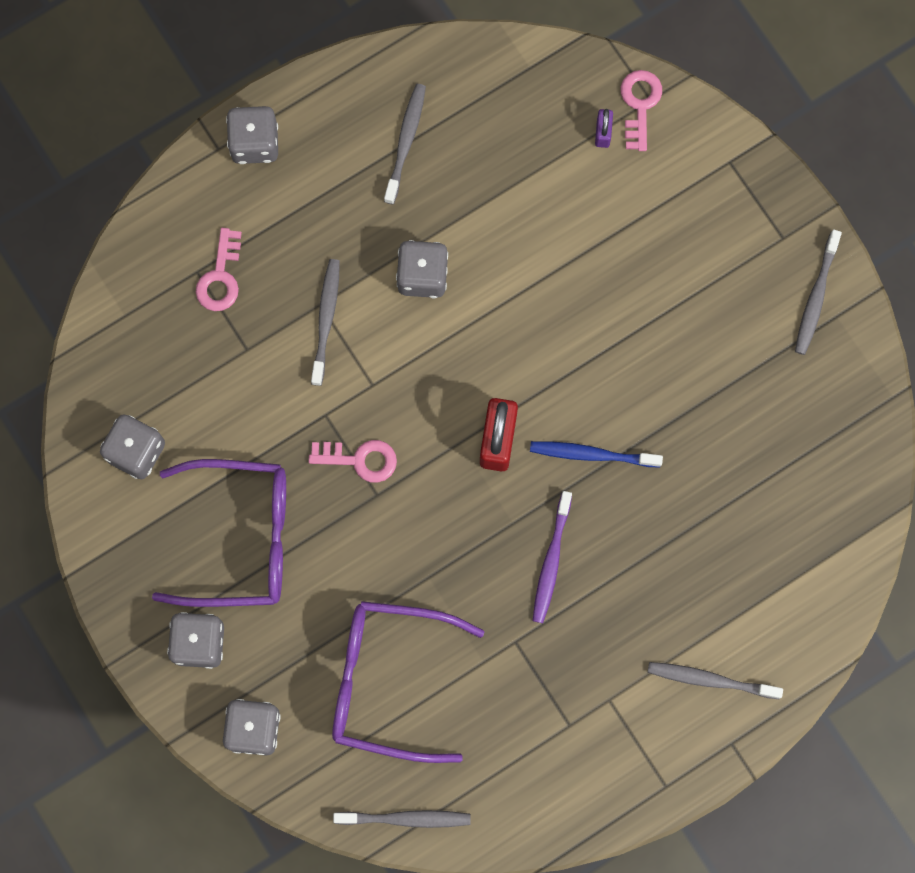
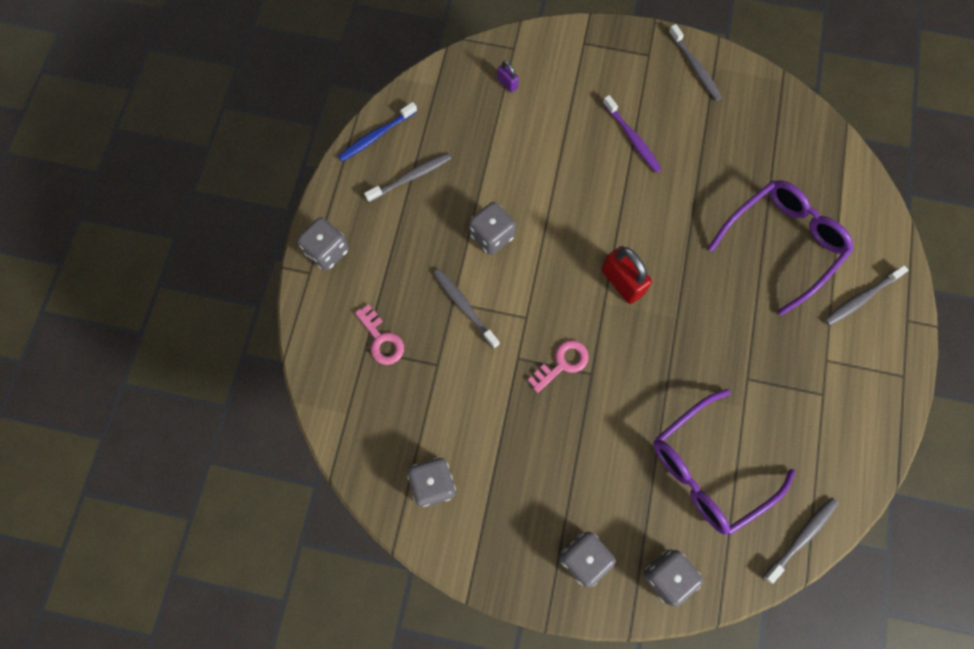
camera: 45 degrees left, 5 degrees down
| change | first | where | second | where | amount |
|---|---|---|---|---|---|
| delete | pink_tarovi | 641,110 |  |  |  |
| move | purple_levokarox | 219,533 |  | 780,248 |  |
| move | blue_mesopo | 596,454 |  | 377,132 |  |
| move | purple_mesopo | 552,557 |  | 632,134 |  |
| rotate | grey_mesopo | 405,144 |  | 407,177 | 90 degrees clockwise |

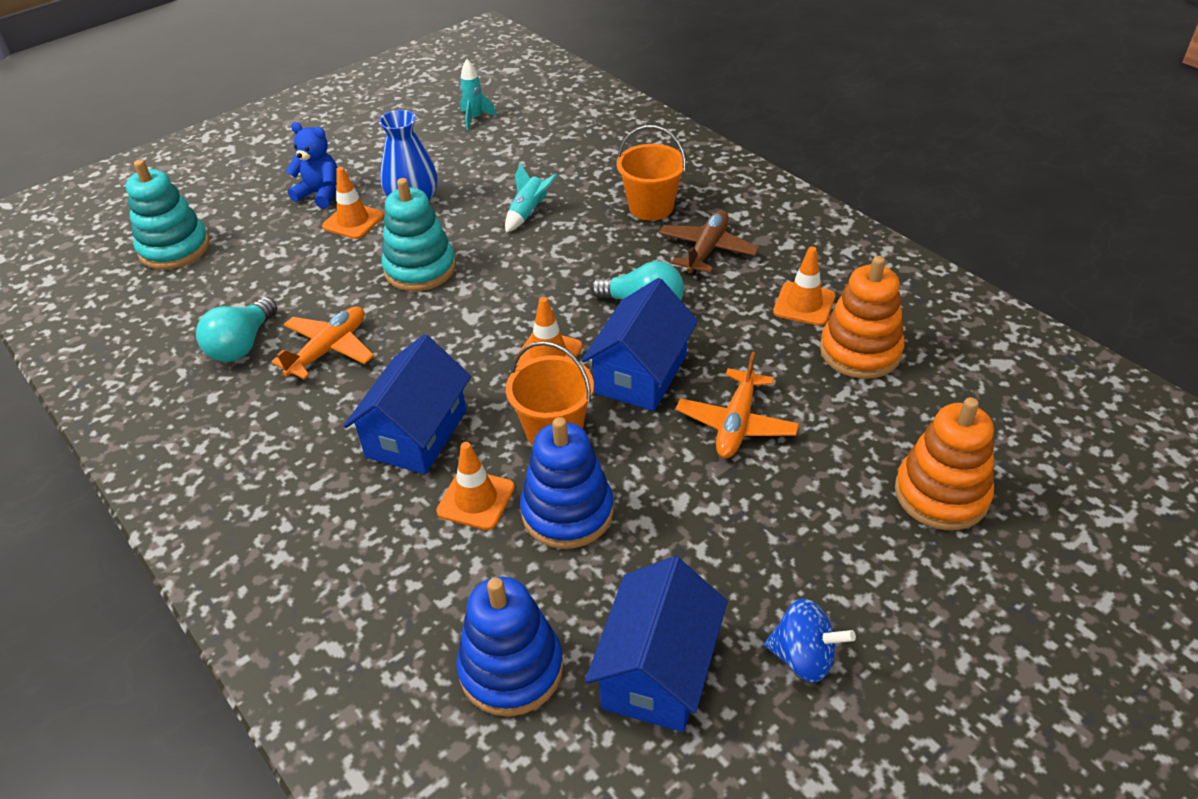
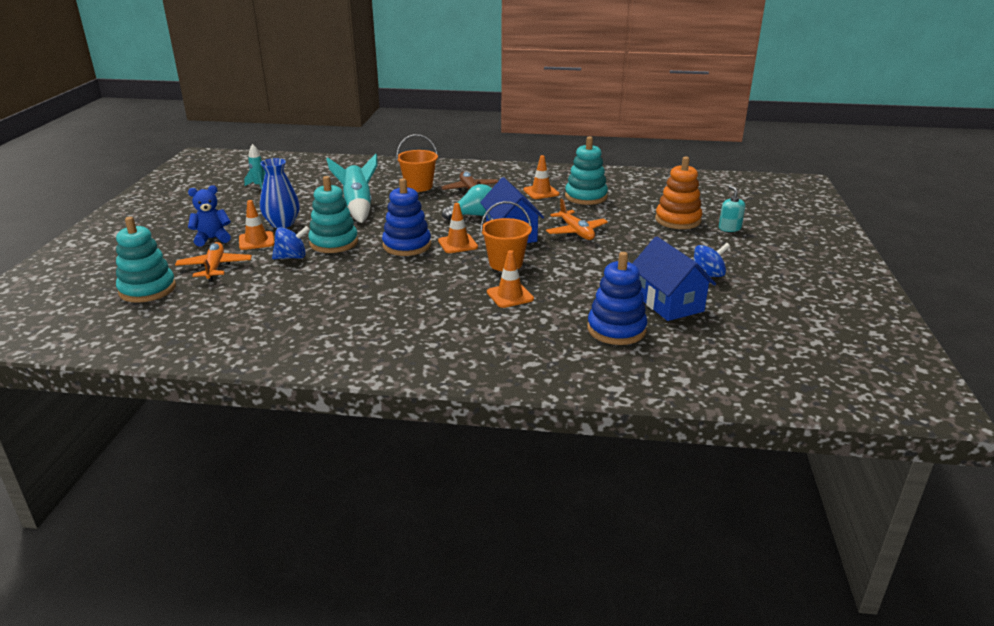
camera: 45 degrees left, 15 degrees down
| change | first | where | second | where | amount |
|---|---|---|---|---|---|
| delete | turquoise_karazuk | 236,329 |  |  |  |
| delete | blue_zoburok | 407,404 |  |  |  |
| insert |  |  | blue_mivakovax | 291,242 |  |
| insert |  |  | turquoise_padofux | 732,209 |  |
| move | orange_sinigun | 322,342 |  | 213,261 |  |
| move | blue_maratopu | 566,483 |  | 406,217 |  |
| recolor | orange_maratopu | 862,317 | turquoise_maratopu | 586,170 |  |
| resize | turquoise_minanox | 531,198 |  | 351,188 | x1.80 |

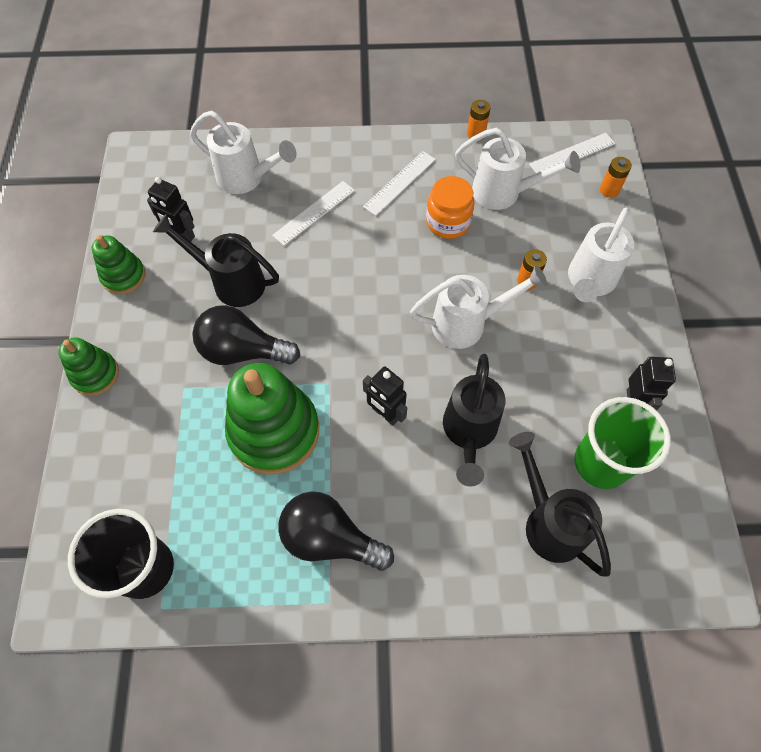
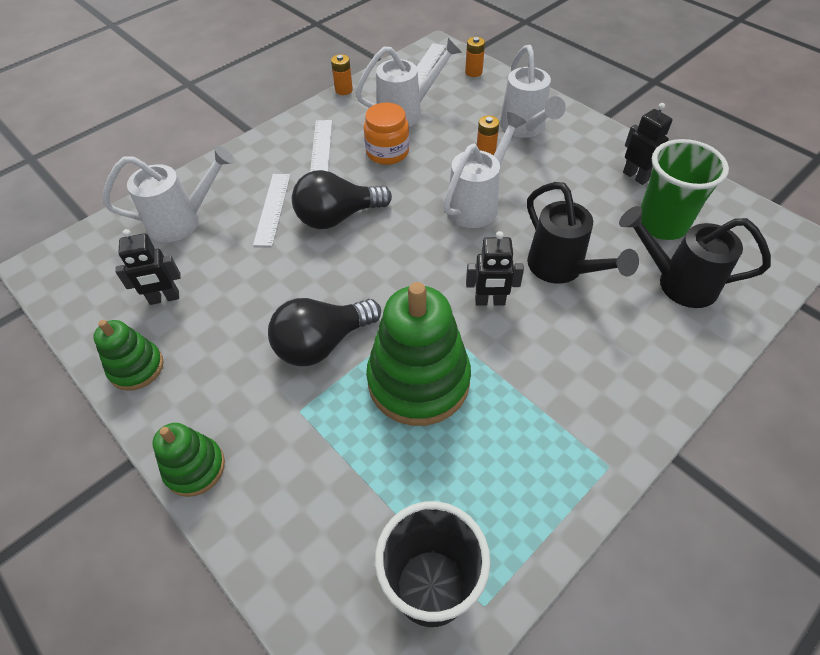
camera: 40 degrees left, 10 degrees down
| change | first | where | second | where | amount |
|---|---|---|---|---|---|
| delete | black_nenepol | 216,260 |  |  |  |
| move | black_karazuk | 336,531 |  | 342,199 |  |

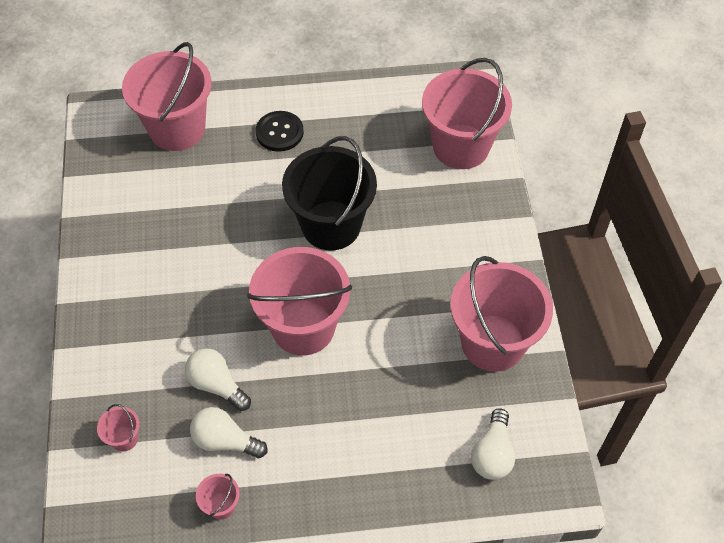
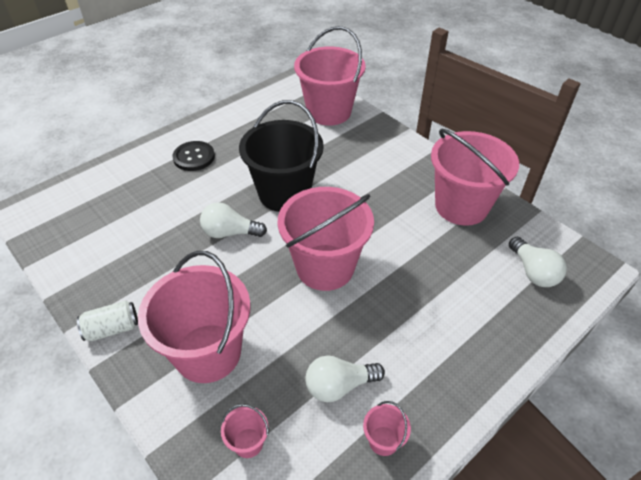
camera: 35 degrees left, 10 degrees down
| change | first | where | second | where | amount |
|---|---|---|---|---|---|
| insert |  |  | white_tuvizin | 107,321 |  |
| move | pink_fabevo | 167,96 |  | 194,317 |  |
| move | white_karazuk | 218,379 |  | 233,220 |  |

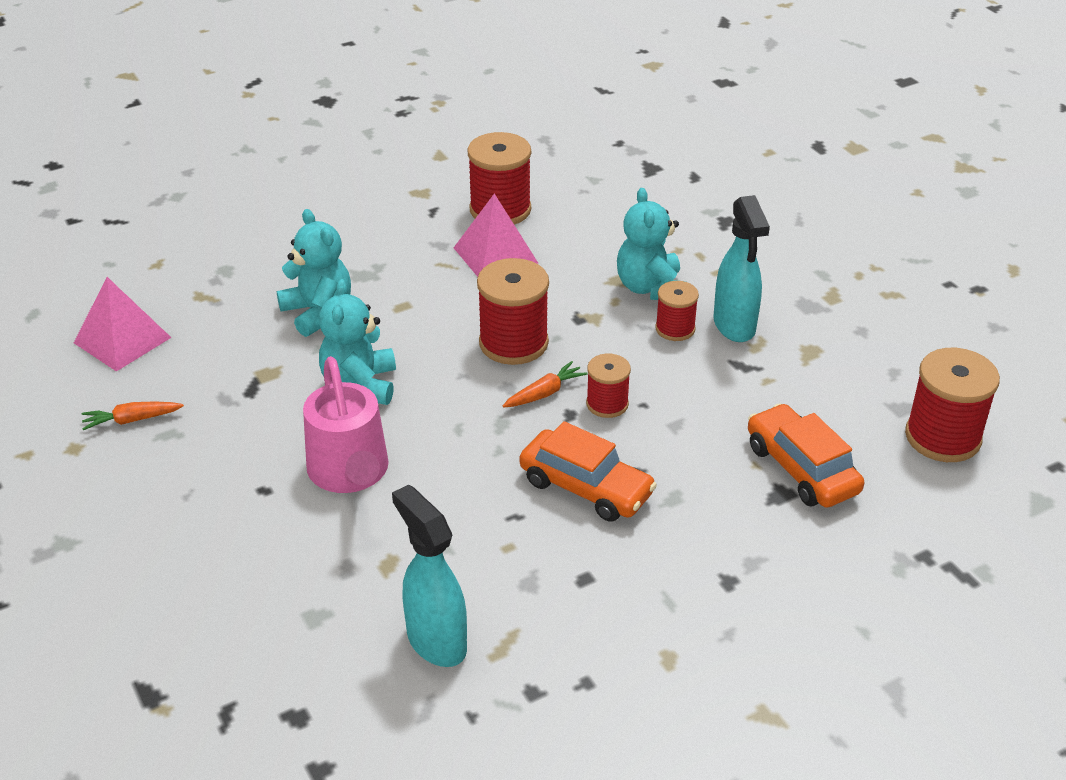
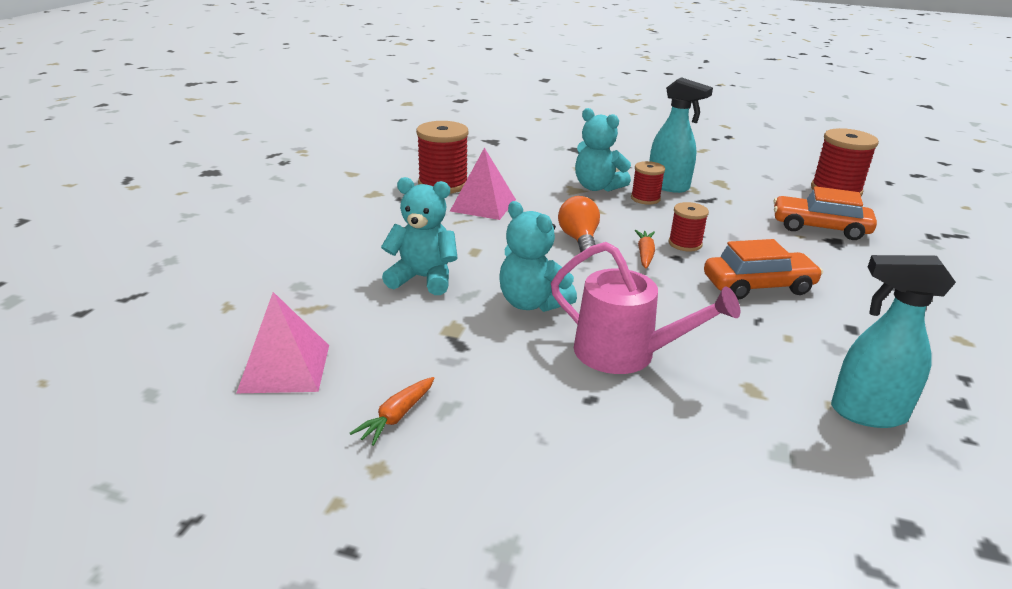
camera: 45 degrees left, 10 degrees down
| change | first | where | second | where | amount |
|---|---|---|---|---|---|
| replace | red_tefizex | 513,311 | orange_karazuk | 579,224 |  |

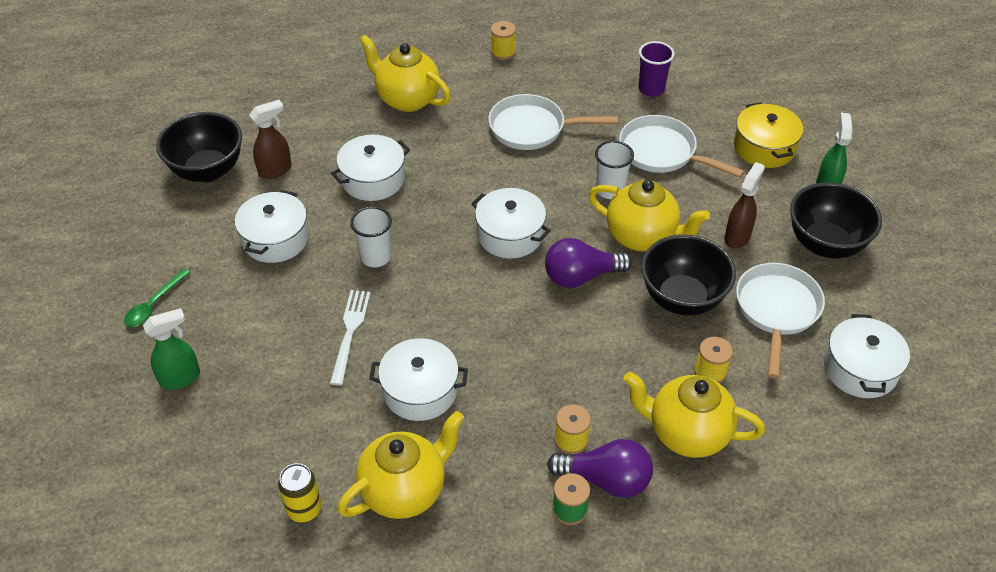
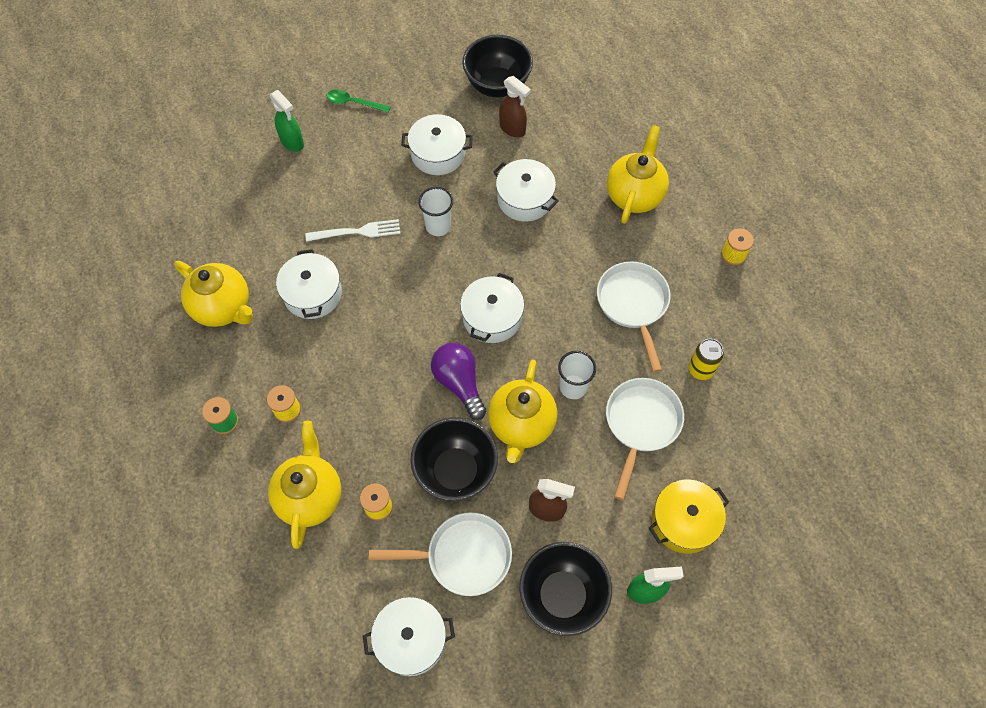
camera: 75 degrees right, 15 degrees up
| change | first | where | second | where | amount |
|---|---|---|---|---|---|
| delete | purple_karazuk | 600,468 |  |  |  |
| delete | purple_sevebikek | 657,69 |  |  |  |
| move | yellow_tuvizin | 300,492 |  | 706,359 |  |

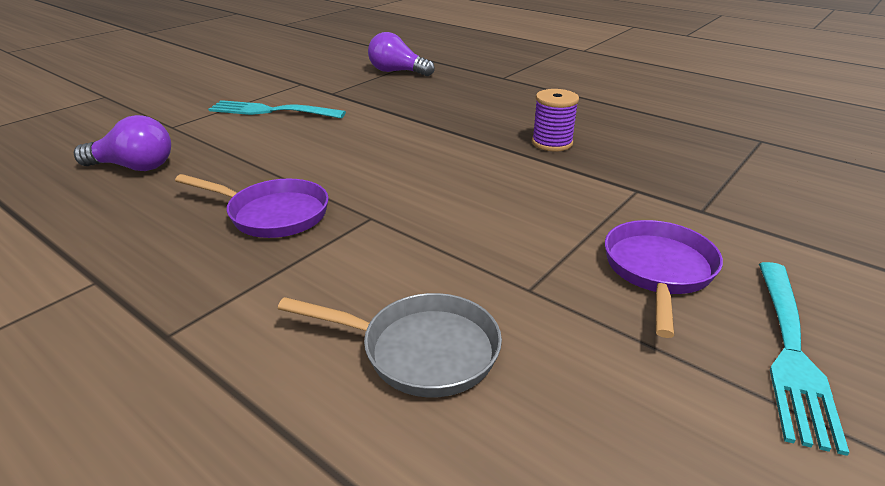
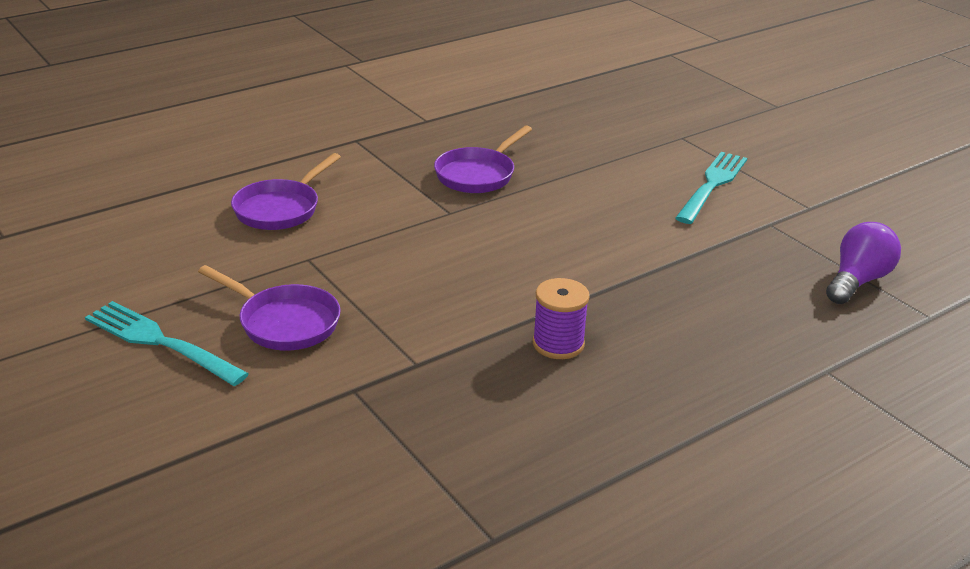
camera: 105 degrees right, 0 degrees up
| change | first | where | second | where | amount |
|---|---|---|---|---|---|
| delete | purple_karazuk | 122,143 |  |  |  |
| recolor | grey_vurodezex | 390,345 | purple_vurodezex | 286,191 |  |

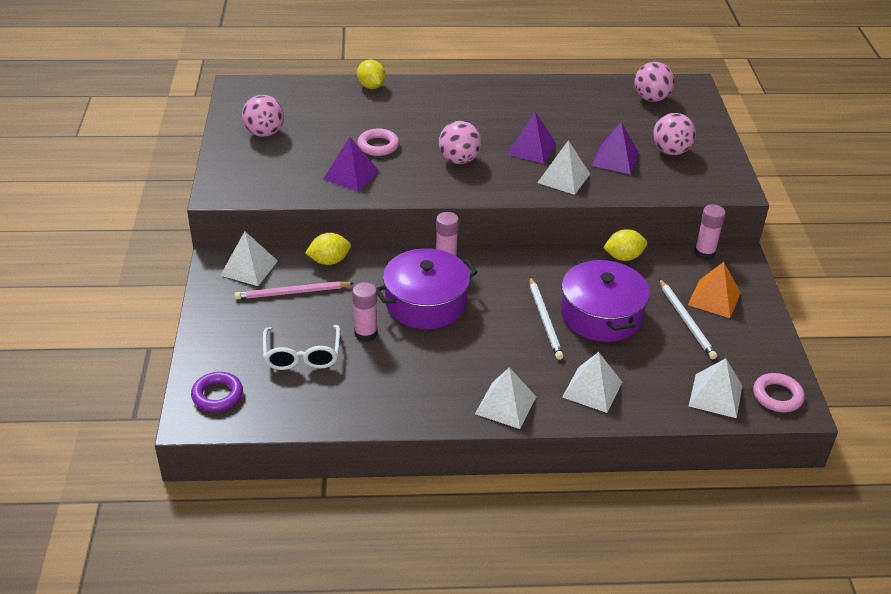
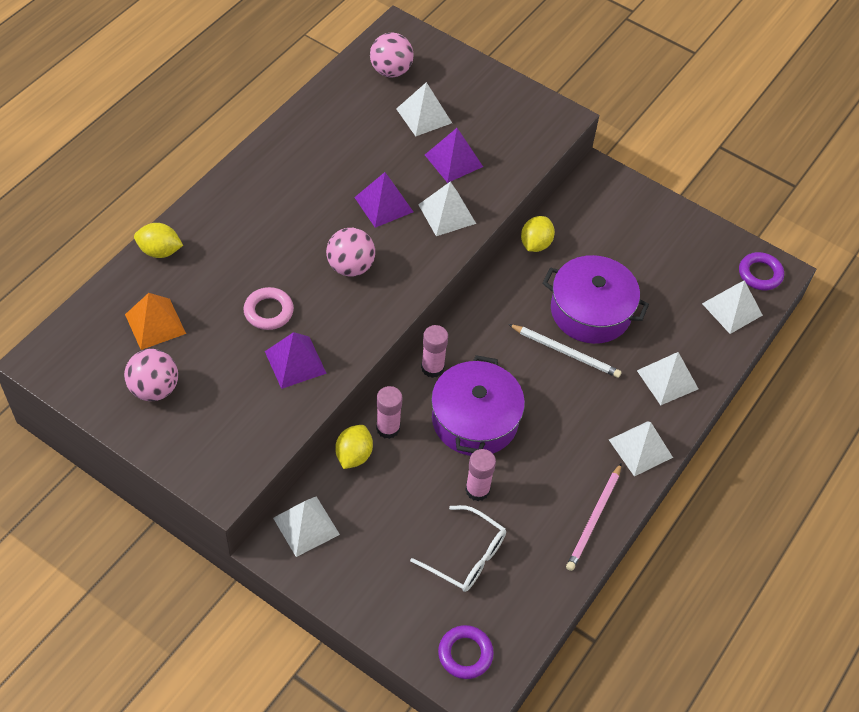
camera: 55 degrees left, 15 degrees up
| change | first | where | second | where | amount |
|---|---|---|---|---|---|
| delete | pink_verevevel | 674,134 |  |  |  |
| delete | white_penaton | 688,319 |  |  |  |
| insert |  |  | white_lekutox | 424,109 |  |
| move | pink_penaton | 294,290 |  | 594,517 |  |
| move | orange_lekutox | 714,290 |  | 155,321 |  |
| move | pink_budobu | 710,232 |  | 389,412 |  |
| recolor | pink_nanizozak | 778,392 | purple_nanizozak | 761,271 |  |

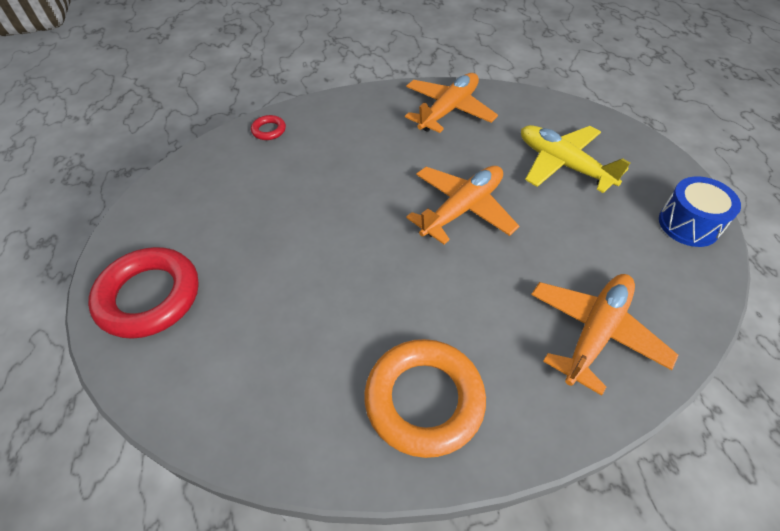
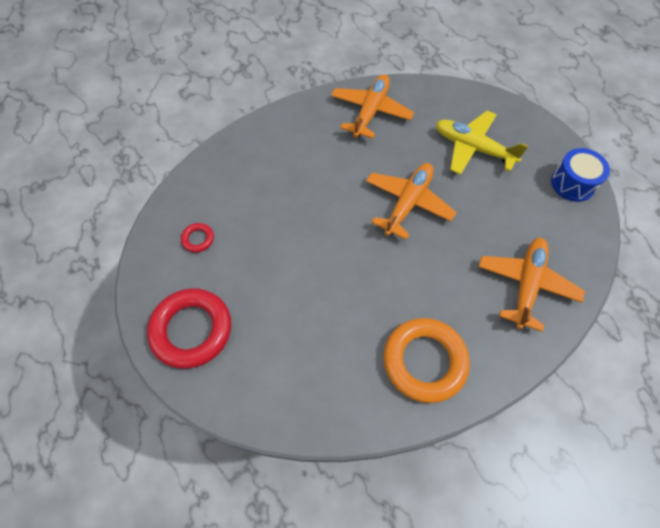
camera: 15 degrees left, 10 degrees up
| change | first | where | second | where | amount |
|---|---|---|---|---|---|
| move | red_nanizozak | 268,127 |  | 197,237 |  |

